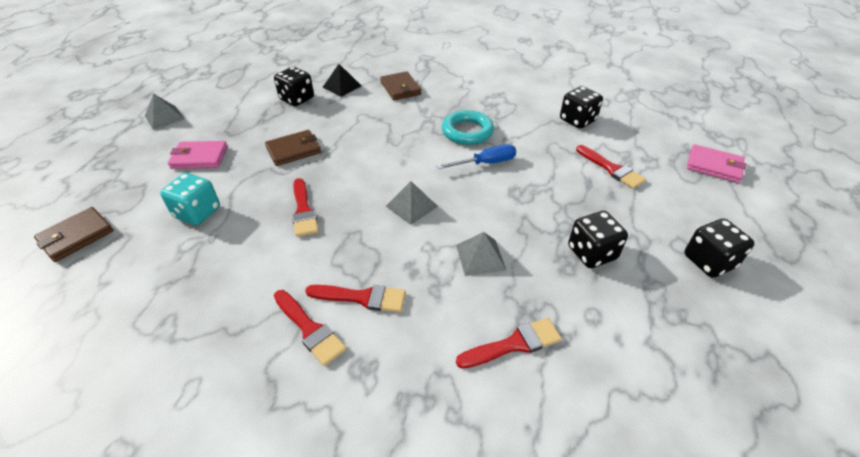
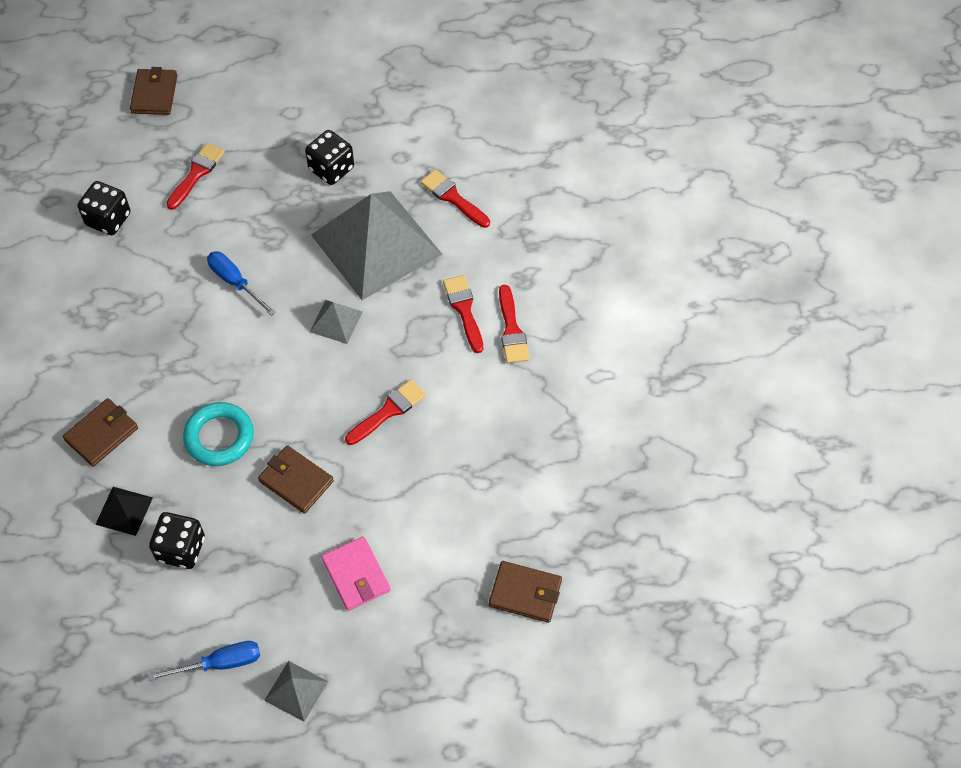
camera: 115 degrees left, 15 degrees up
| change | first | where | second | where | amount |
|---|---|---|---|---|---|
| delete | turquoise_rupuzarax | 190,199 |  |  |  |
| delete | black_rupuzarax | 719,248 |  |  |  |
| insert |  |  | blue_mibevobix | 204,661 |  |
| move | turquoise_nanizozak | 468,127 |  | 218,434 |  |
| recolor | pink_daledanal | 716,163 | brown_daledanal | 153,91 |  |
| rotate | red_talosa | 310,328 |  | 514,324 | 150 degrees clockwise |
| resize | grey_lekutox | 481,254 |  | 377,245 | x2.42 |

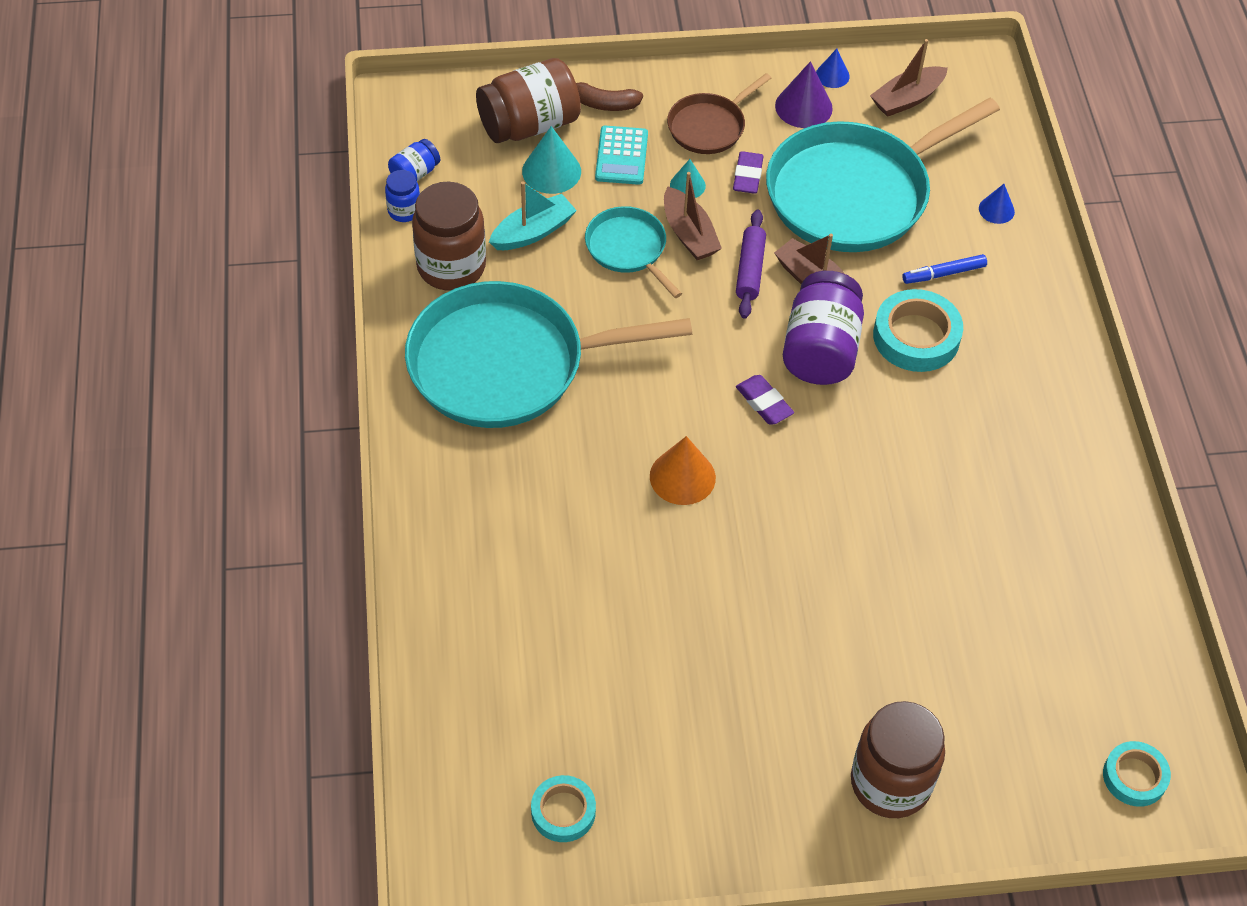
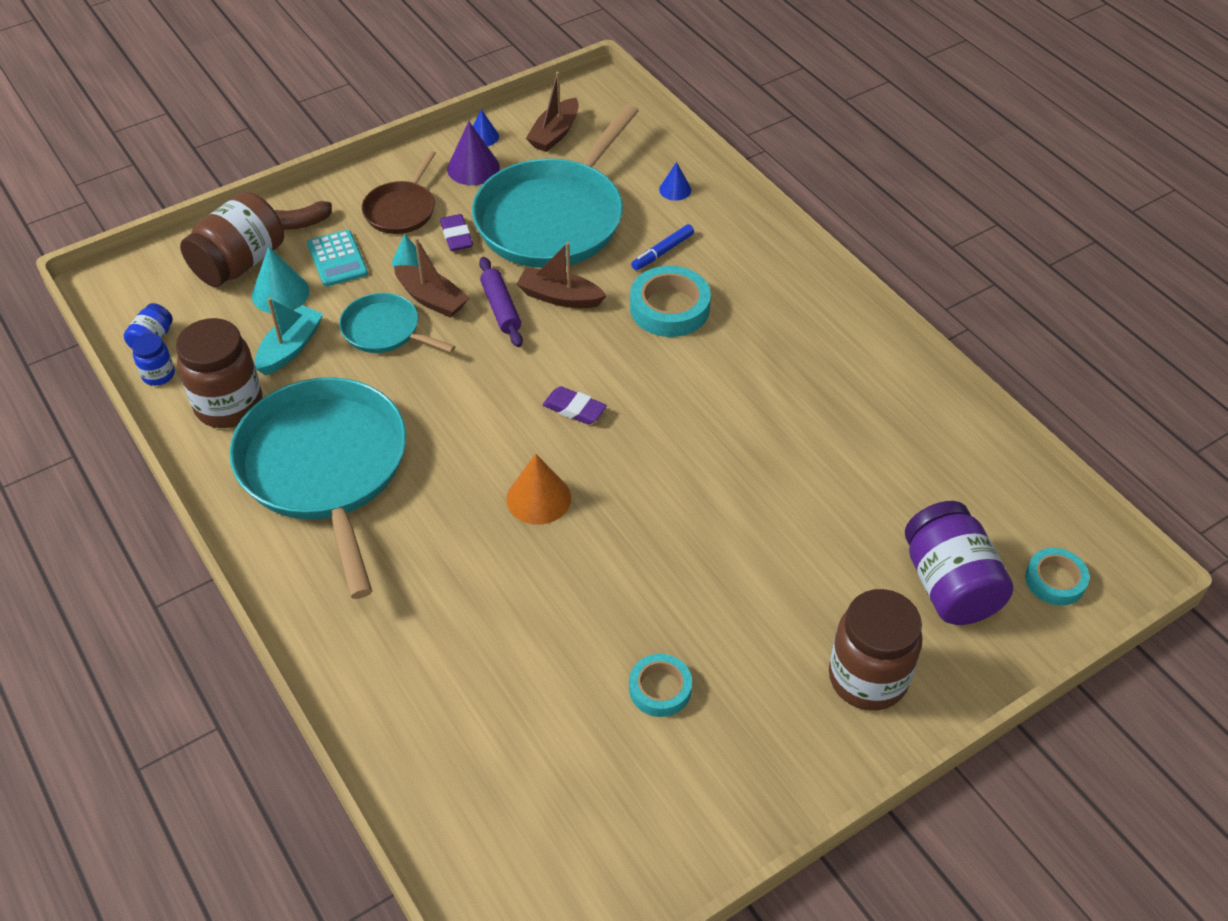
camera: 25 degrees left, 5 degrees down
| change | first | where | second | where | amount |
|---|---|---|---|---|---|
| move | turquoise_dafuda | 563,808 |  | 660,685 |  |
| move | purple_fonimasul | 823,328 |  | 959,563 |  |
| rotate | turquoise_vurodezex | 548,354 |  | 317,488 | 105 degrees clockwise |

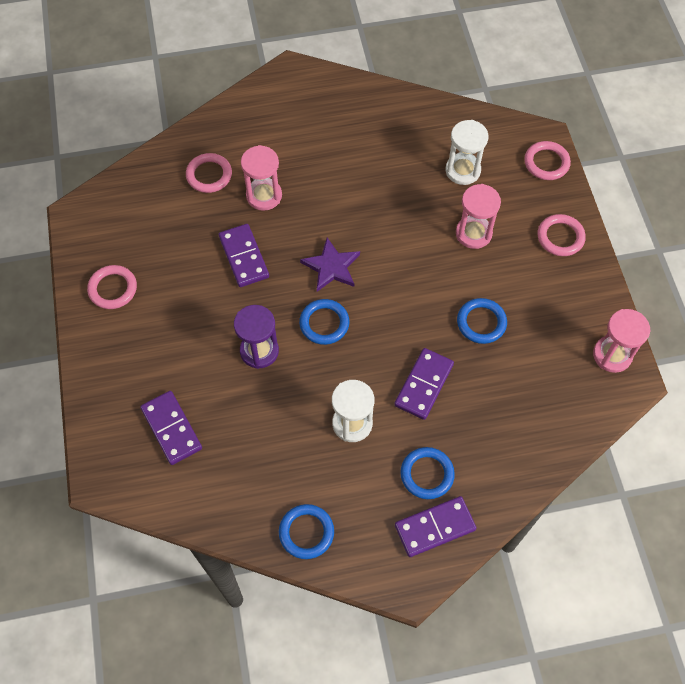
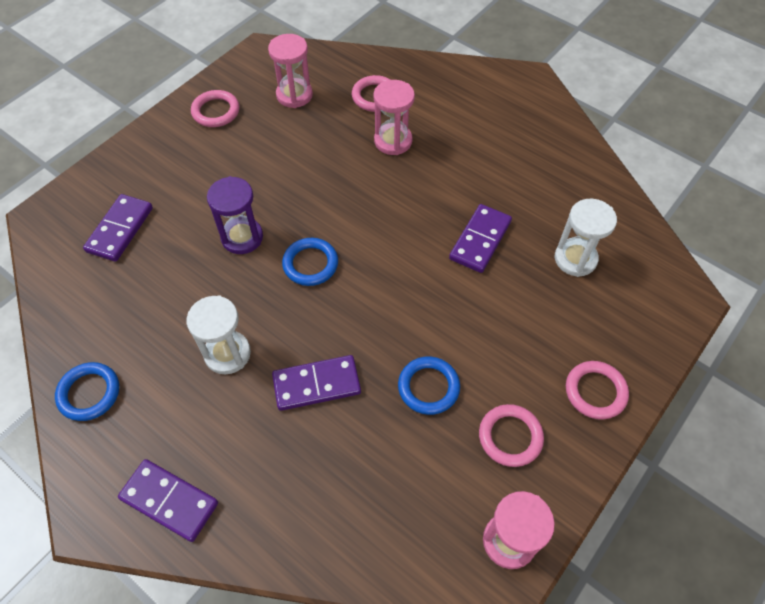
camera: 50 degrees right, 5 degrees down
| change | first | where | second | where | amount |
|---|---|---|---|---|---|
| delete | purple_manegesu | 330,265 |  |  |  |
| delete | blue_nanizozak | 427,473 |  |  |  |
| move | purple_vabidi | 244,255 |  | 480,238 |  |
| move | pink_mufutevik | 478,216 |  | 290,71 |  |
| move | pink_nanizozak | 547,160 |  | 511,435 |  |

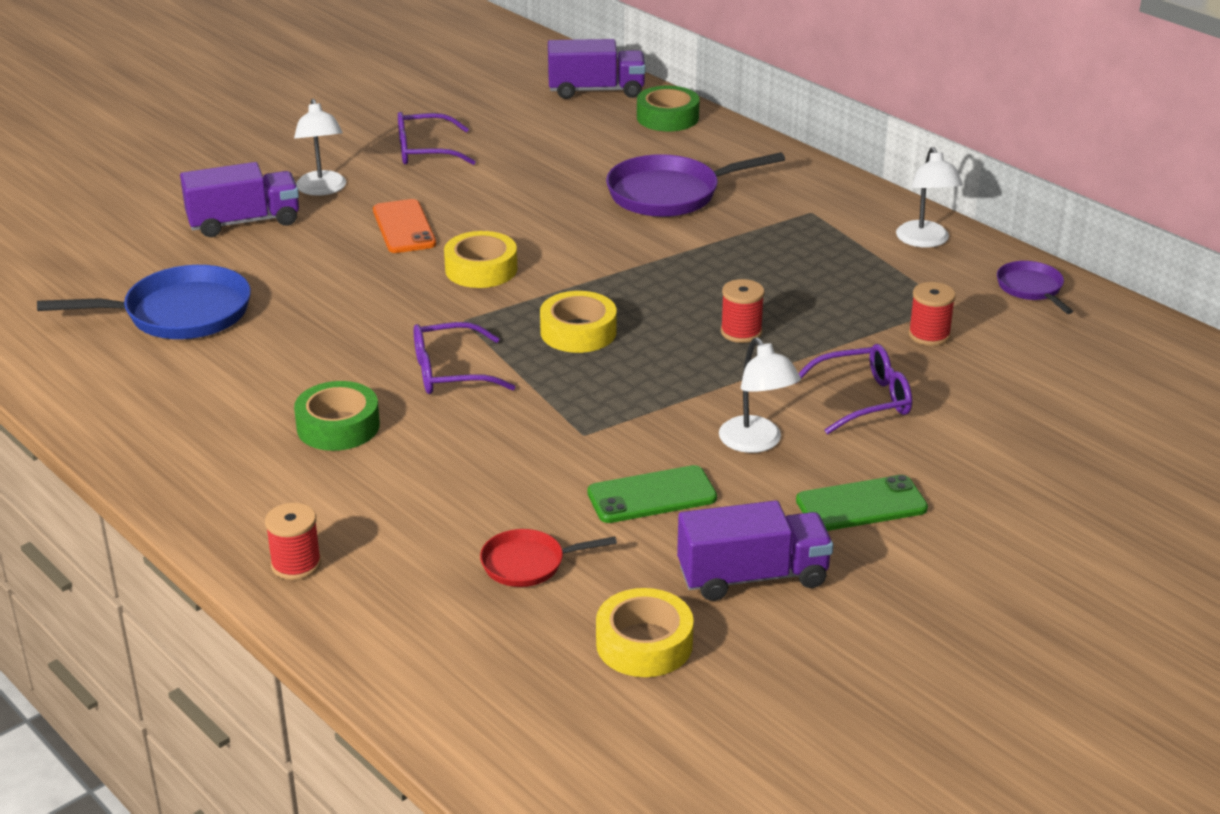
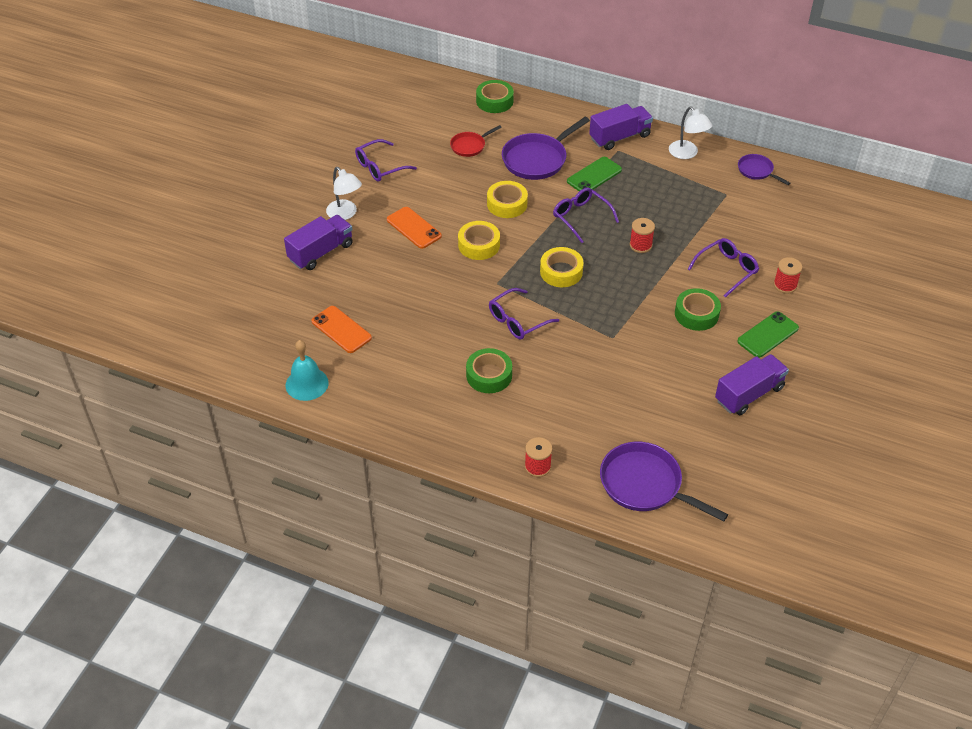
camera: 25 degrees left, 15 degrees up
| change | first | where | second | where | amount |
|---|---|---|---|---|---|
| insert |  |  | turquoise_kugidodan | 307,370 |  |
| insert |  |  | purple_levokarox | 586,215 |  |
| insert |  |  | purple_vurodezex | 664,482 |  |
| move | red_vurodezex | 548,558 |  | 476,141 |  |
| move | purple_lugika | 597,69 |  | 621,127 |  |
| move | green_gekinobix | 652,494 |  | 594,174 |  |
| move | yellow_dafuda | 645,632 |  | 507,199 |  |
| move | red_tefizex | 932,314 |  | 788,275 |  |
| replace | blue_vurodezex | 144,302 | orange_gekinobix | 342,329 |  |
| replace | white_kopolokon | 760,395 | green_dafuda | 698,309 |  |

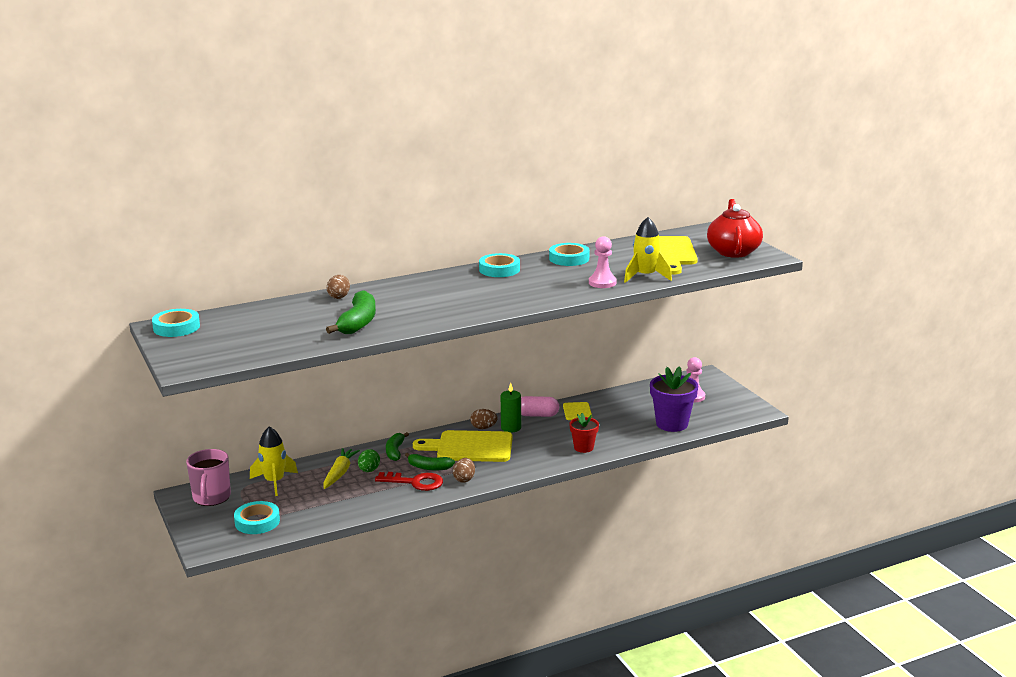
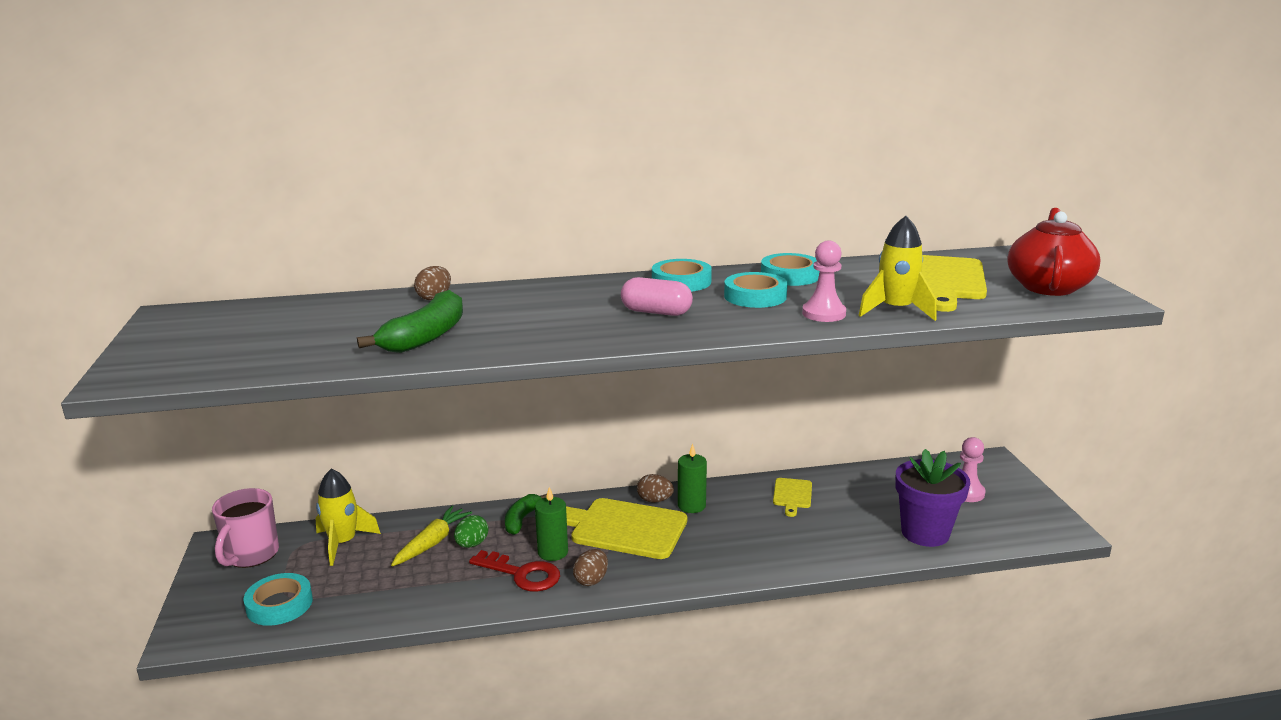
camera: 15 degrees right, 0 degrees up
| change | first | where | second | where | amount |
|---|---|---|---|---|---|
| delete | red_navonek | 584,433 |  |  |  |
| move | turquoise_dafuda | 176,323 |  | 755,290 |  |
| move | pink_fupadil | 540,406 |  | 657,296 |  |
| replace | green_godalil | 430,461 | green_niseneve | 551,524 |  |

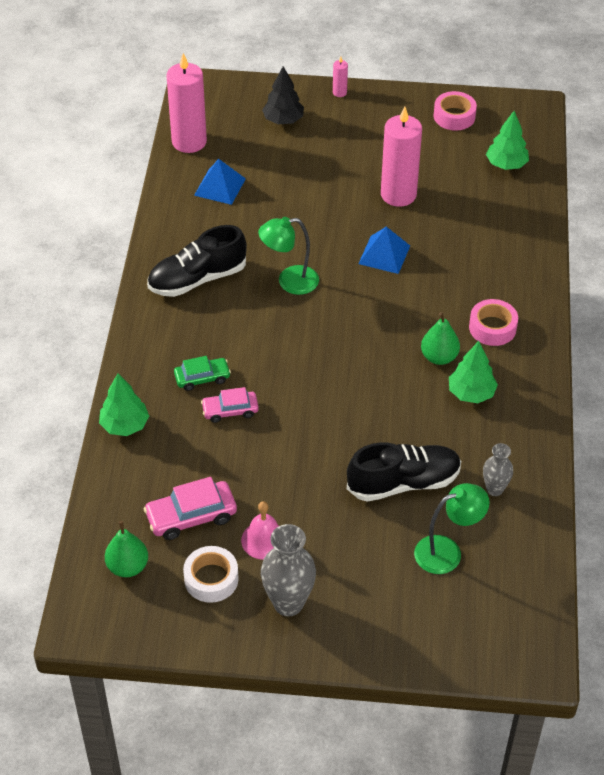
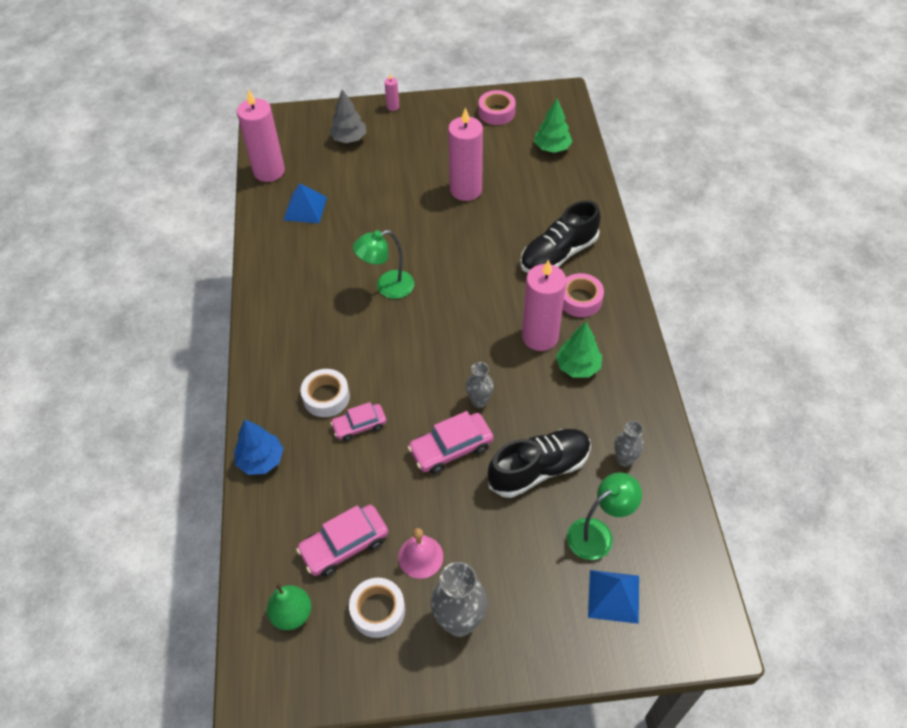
camera: 10 degrees left, 5 degrees up
| change | first | where | second | where | amount |
|---|---|---|---|---|---|
| insert |  |  | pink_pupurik | 451,442 |  |
| insert |  |  | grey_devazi | 480,385 |  |
| move | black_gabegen | 197,261 |  | 560,236 |  |
| move | blue_lekutox | 384,250 |  | 613,597 |  |
| replace | green_pupurik | 202,373 | white_dafuda | 325,393 |  |
| replace | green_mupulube | 440,338 | pink_niseneve | 544,305 |  |
| recolor | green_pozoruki | 124,405 | blue_pozoruki | 258,447 |  |
| recolor | black_pozoruki | 283,95 | grey_pozoruki | 348,116 |  |

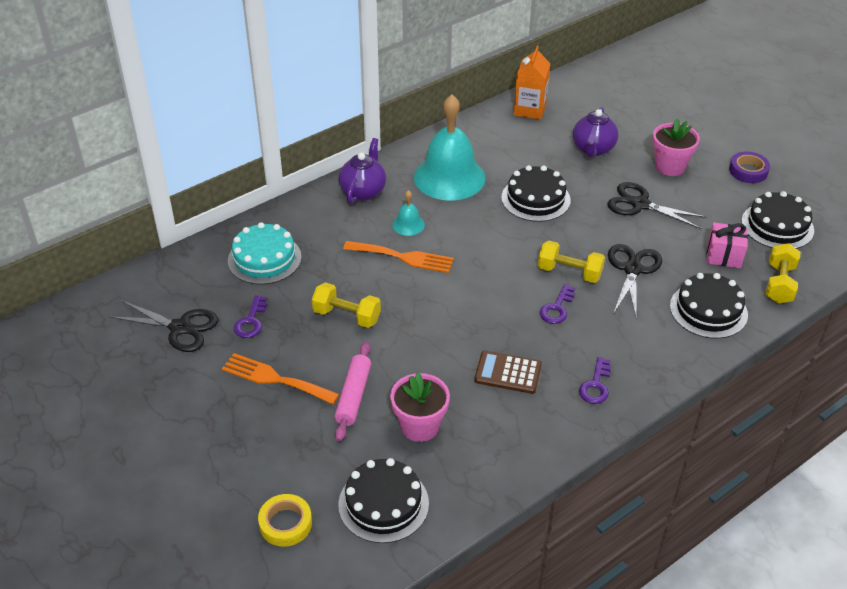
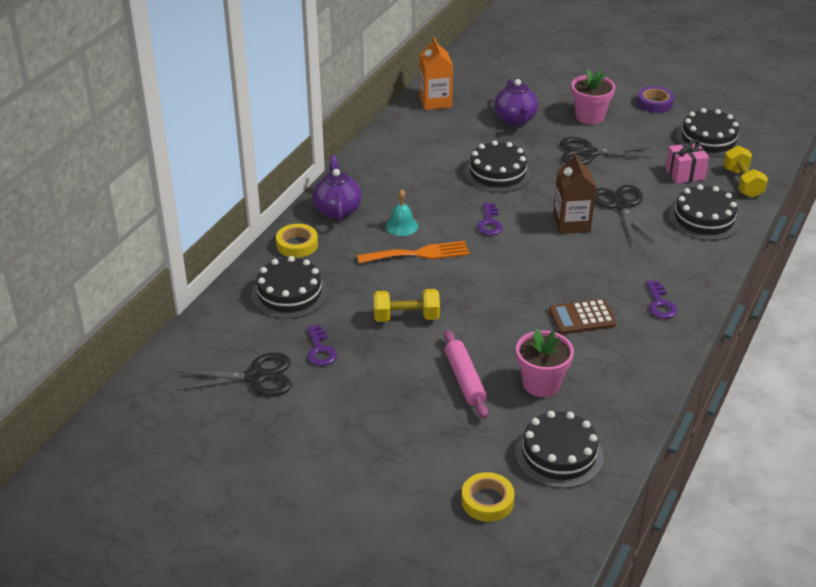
camera: 25 degrees left, 5 degrees down
| change | first | where | second | where | amount |
|---|---|---|---|---|---|
| delete | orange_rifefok | 280,378 |  |  |  |
| delete | turquoise_kugidodan | 450,148 |  |  |  |
| insert |  |  | yellow_dafuda | 297,241 |  |
| move | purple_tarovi | 557,304 |  | 490,219 |  |
| replace | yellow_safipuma | 571,262 | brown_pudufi | 575,193 |  |
| recolor | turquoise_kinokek | 264,253 | black_kinokek | 289,287 |  |

